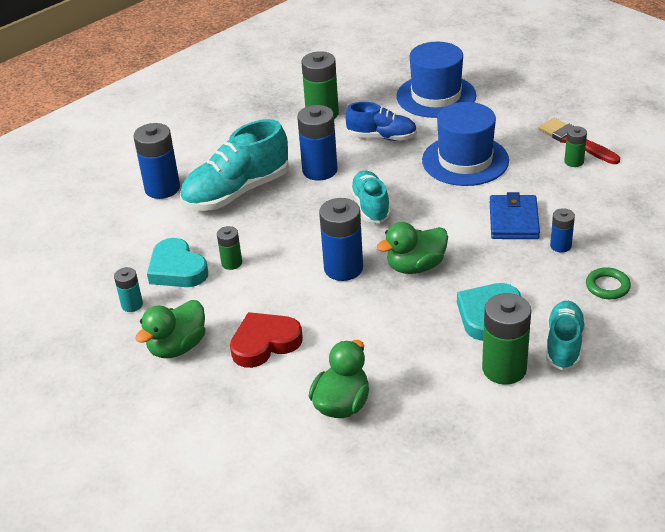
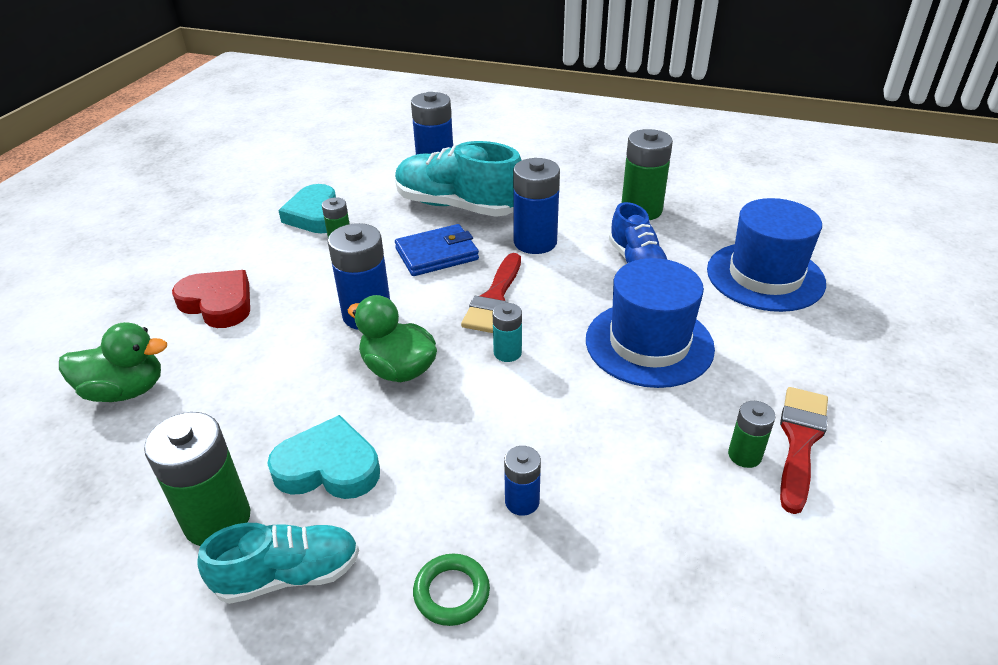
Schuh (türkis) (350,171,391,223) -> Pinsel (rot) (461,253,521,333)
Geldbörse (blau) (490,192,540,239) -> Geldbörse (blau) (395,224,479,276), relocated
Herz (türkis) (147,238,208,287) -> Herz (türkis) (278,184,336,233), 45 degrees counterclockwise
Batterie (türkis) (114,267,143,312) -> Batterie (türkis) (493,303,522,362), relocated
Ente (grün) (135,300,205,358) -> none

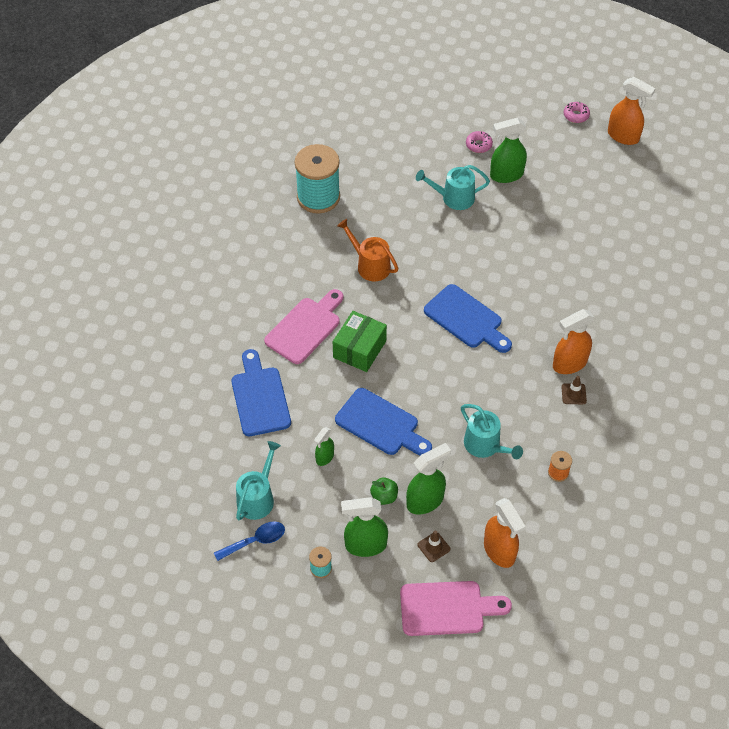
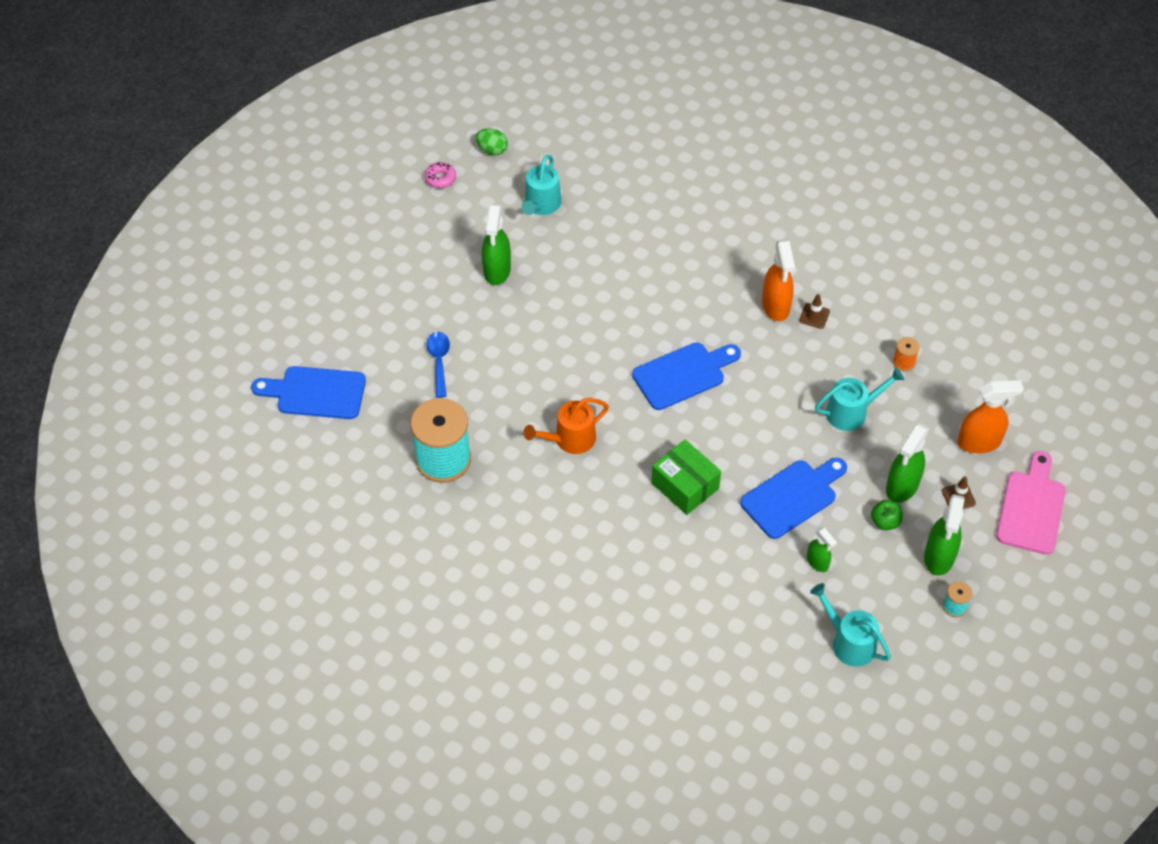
Sprühflasche (orange) (608,77,656,145) -> Ei (grün) (476,128,508,156)
Donut (rosa) (466,131,493,153) -> none
Gießkanne (türkis) (416,165,490,210) -> Gießkanne (türkis) (521,155,561,215), relocated
Schneidebrett (rosa) (264,289,343,364) -> none
Schneidebrett (blau) (231,349,291,436) -> Schneidebrett (blau) (251,366,366,419), relocated
Sprühflasche (grün) (406,443,451,515) -> Sprühflasche (grün) (886,423,929,503), 135 degrees counterclockwise
Löffel (blau) (214,521,285,561) -> Löffel (blau) (426,332,450,398), relocated

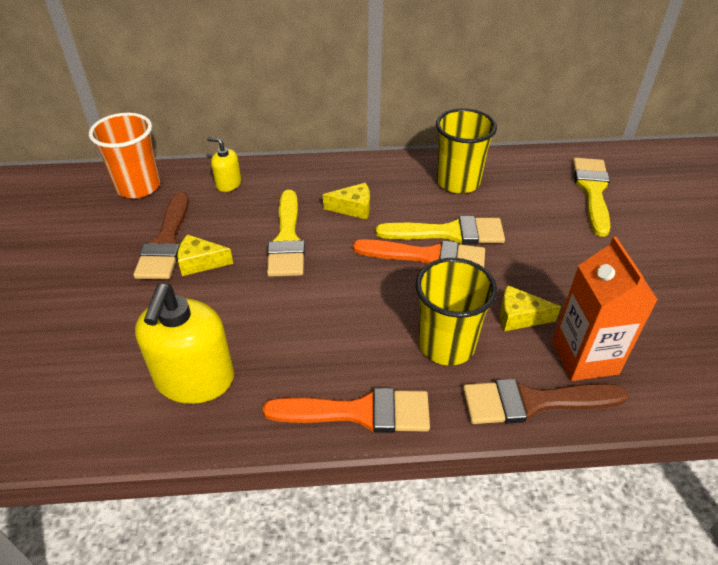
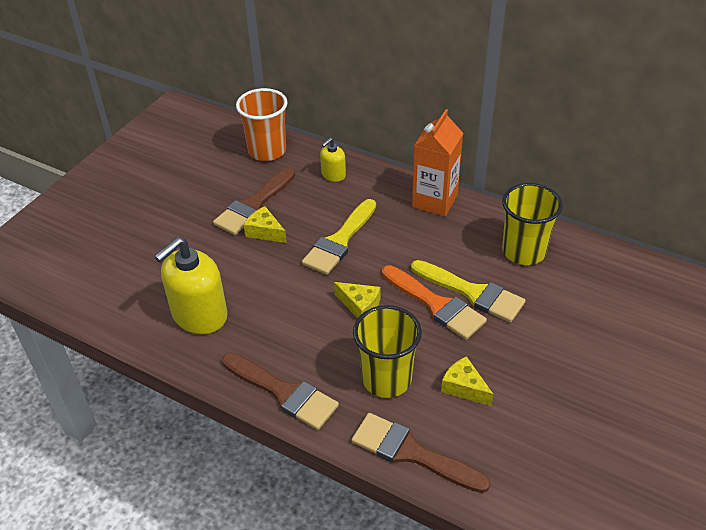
Seifenspender (gelb) (207,137,241,192) -> Seifenspender (gelb) (320,138,346,182), 105 degrees counterclockwise
Pinsel (gelb) (573,158,611,237) -> none
Käse (gelb) (323,183,370,220) -> Käse (gelb) (334,282,380,318), relocated
Getränkekarton (orange) (552,237,658,381) -> Getränkekarton (orange) (412,109,463,216), relocated
Pinsel (orange) (263,388,430,433) -> Pinsel (braun) (222,353,339,430)

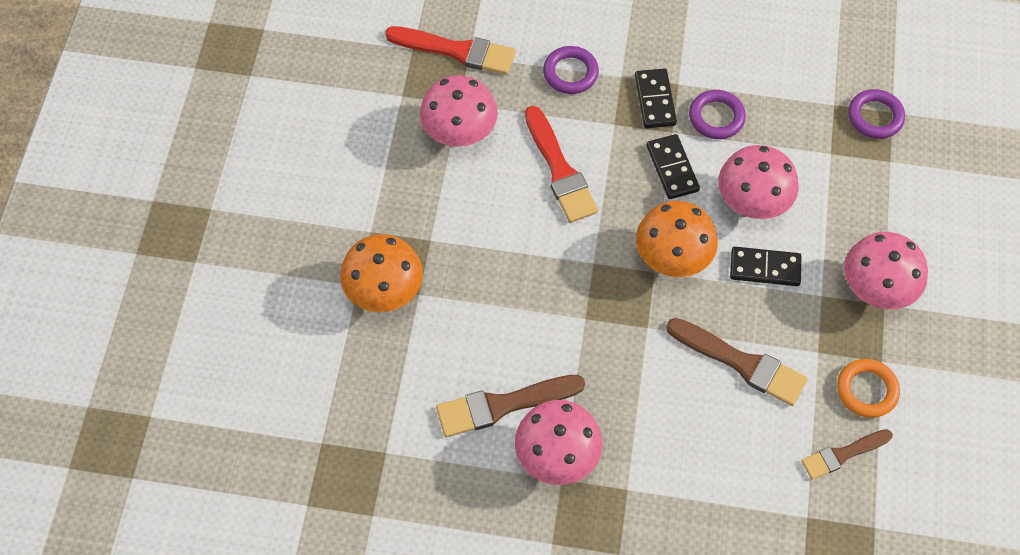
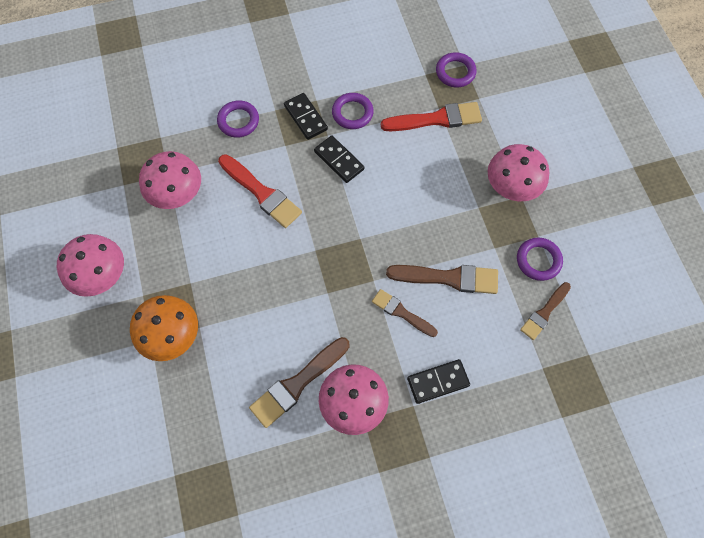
Pinsel (rot) (385,26,516,75) -> Pinsel (rot) (381,102,482,131), relocated
Pilz (rosa) (718,145,799,219) -> Pilz (rosa) (57,234,124,297), relocated
Pilz (orange) (636,201,718,277) -> none
Dominostein (schwarz) (730,247,802,286) -> Dominostein (schwarz) (407,359,470,404), relocated
Ring (orange) (837,359,900,418) -> Ring (lila) (517,237,563,281)
none -> Pinsel (braun) (372,289,438,337)

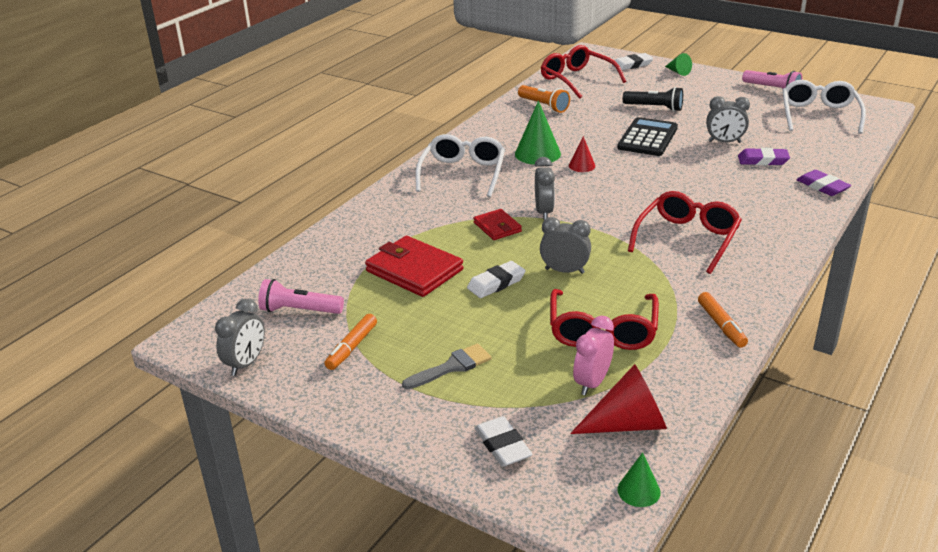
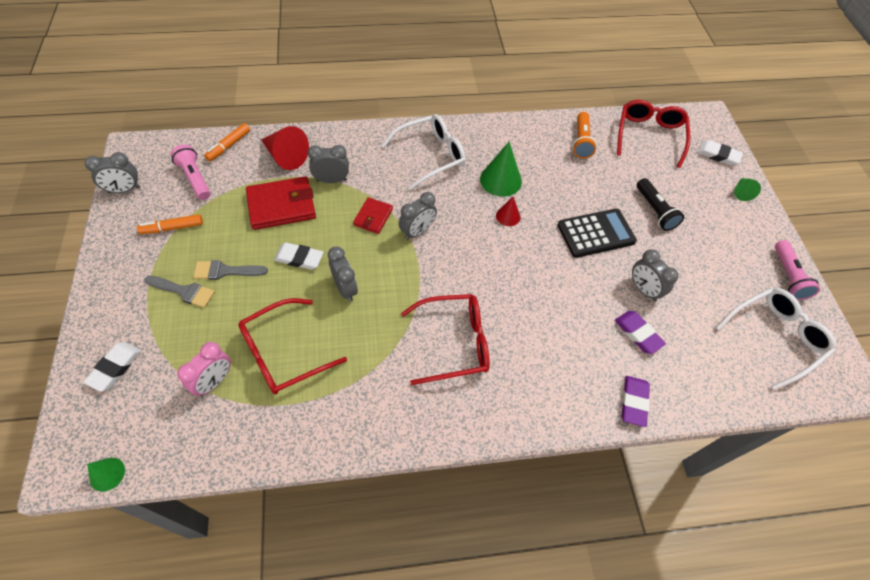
Geldbörse (rot) (365,236,463,297) -> Geldbörse (rot) (246,176,316,230), 75 degrees clockwise
Filzstift (orange) (698,292,748,348) -> Filzstift (orange) (204,123,250,161), relocated
Wecker (rosa) (573,316,614,395) -> Wecker (rosa) (177,342,231,396), 135 degrees clockwise
Kegel (rot) (570,364,667,434) -> Kegel (rot) (261,126,309,170), relocated
none -> Wecker (grau) (308,145,349,183)
none -> Pinsel (grau) (193,260,268,280)

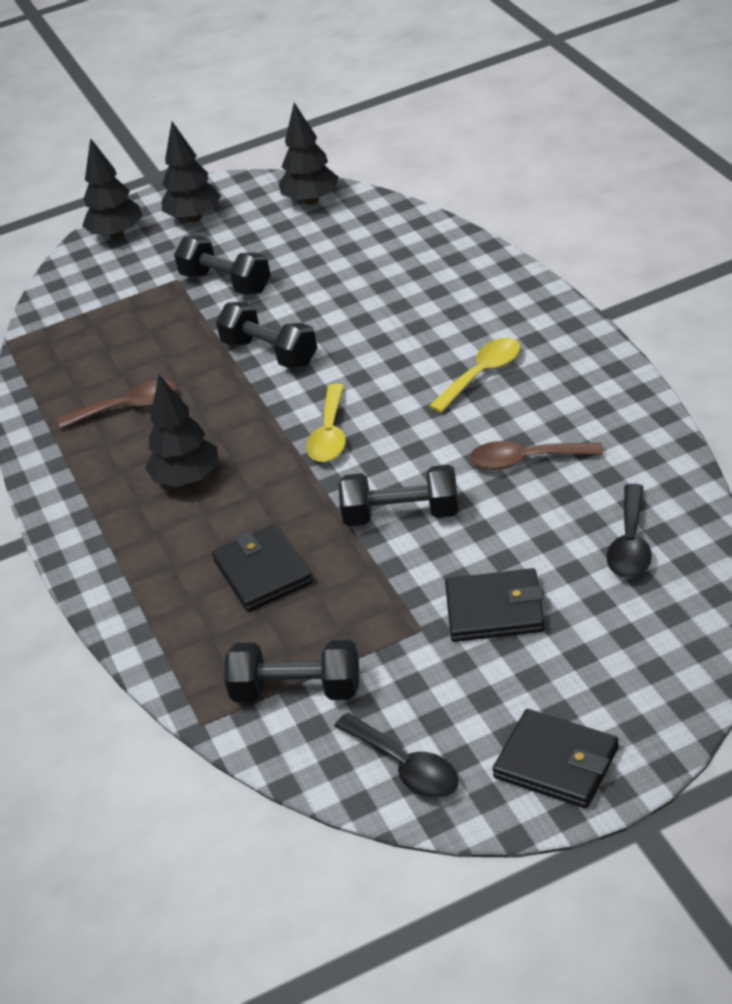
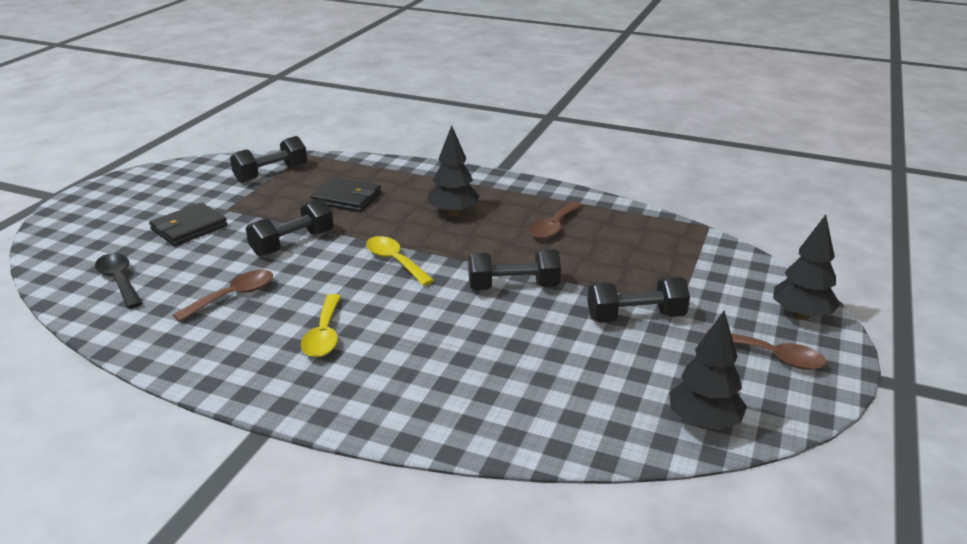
Baum (schwarz) (162,122,221,222) -> Löffel (braun) (705,330,827,370)
Geldbörse (schwarz) (493,709,619,808) -> none
Löffel (schwarz) (334,713,459,798) -> none

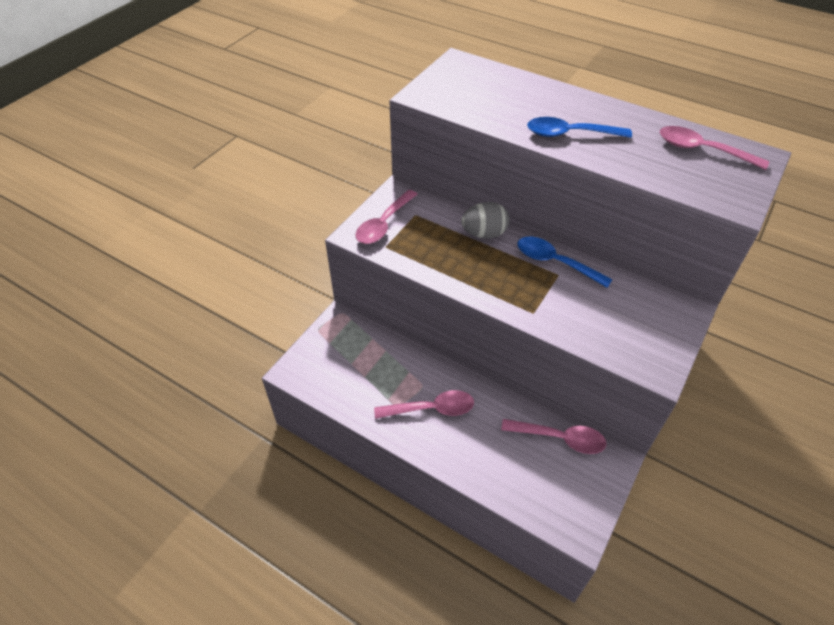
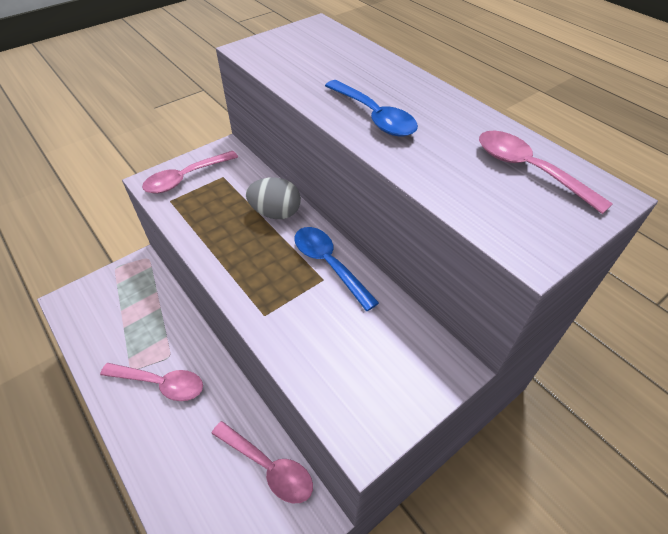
Löffel (blau) (527,117,632,138) -> Löffel (blau) (325,80,418,137), 150 degrees counterclockwise

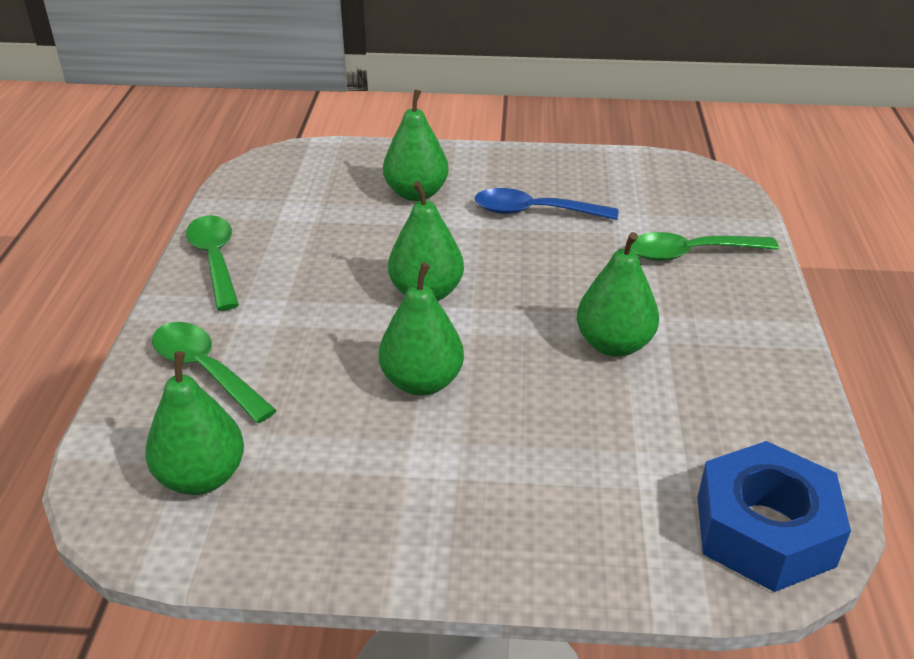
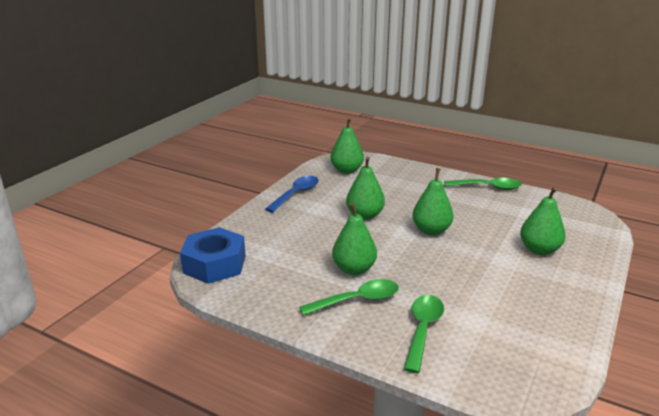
Löffel (blau) (474,188,618,220) -> Löffel (blau) (265,176,319,213), relocated
Löffel (grün) (152,322,277,423) -> Löffel (grün) (299,279,399,316), relocated

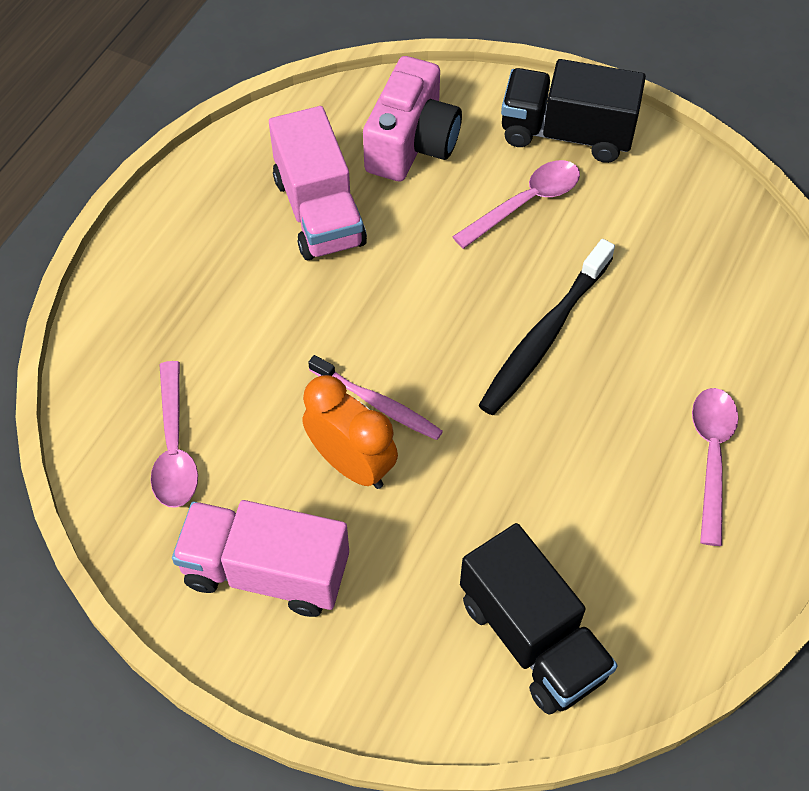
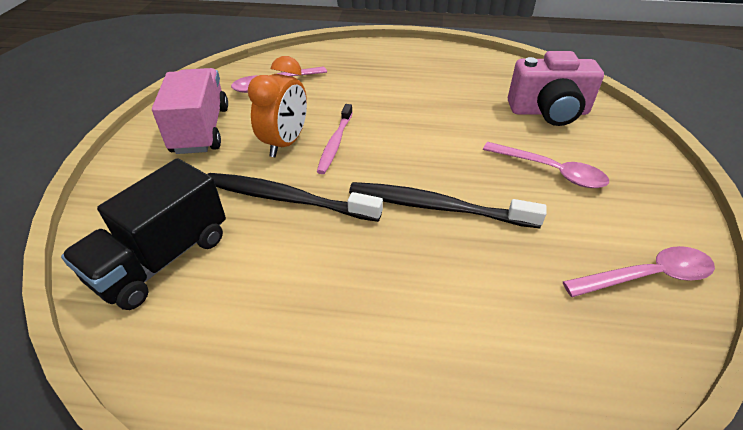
Lastwagen (schwarz) (501,59,646,163) -> none
Lastwagen (rosa) (269,106,367,260) -> none
Löffel (rosa) (692,388,738,546) -> Löffel (rosa) (563,246,715,297), relocated
none -> Zahnbürste (schwarz) (207,173,383,222)

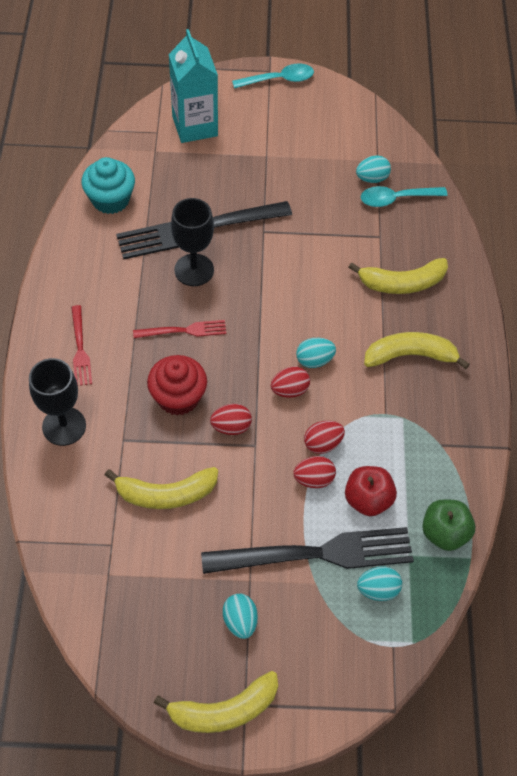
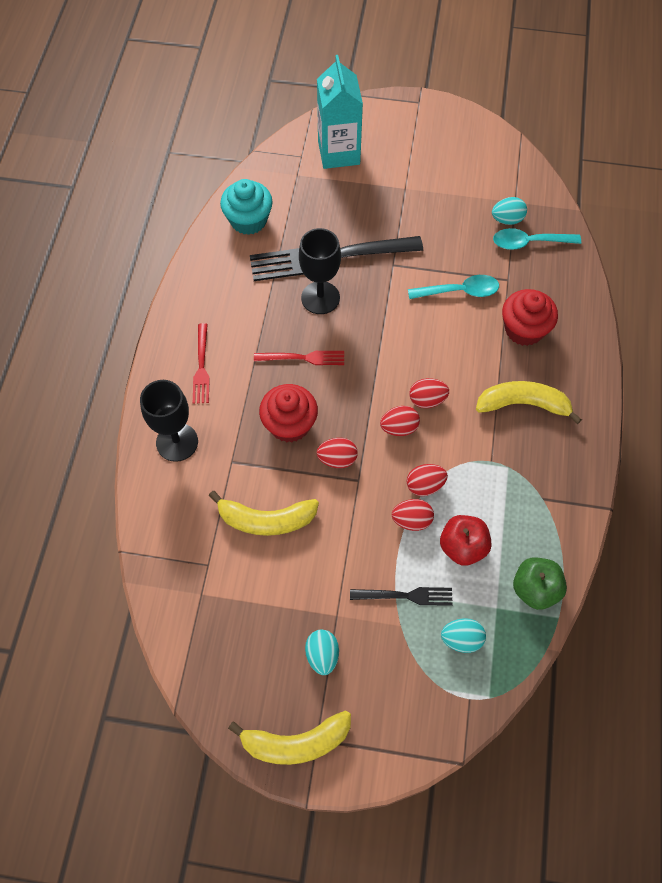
Löffel (türkis) (232,63,314,89) -> Löffel (türkis) (408,275,499,299), relocated
Banane (gelb) (348,258,448,294) -> Muffin (rot) (502,289,558,346)
Ei (türkis) (296,338,336,368) -> Ei (rot) (409,378,449,408)
Gabel (schwarz) (201,527,414,574) -> Gabel (schwarz) (350,587,453,606), x0.49

